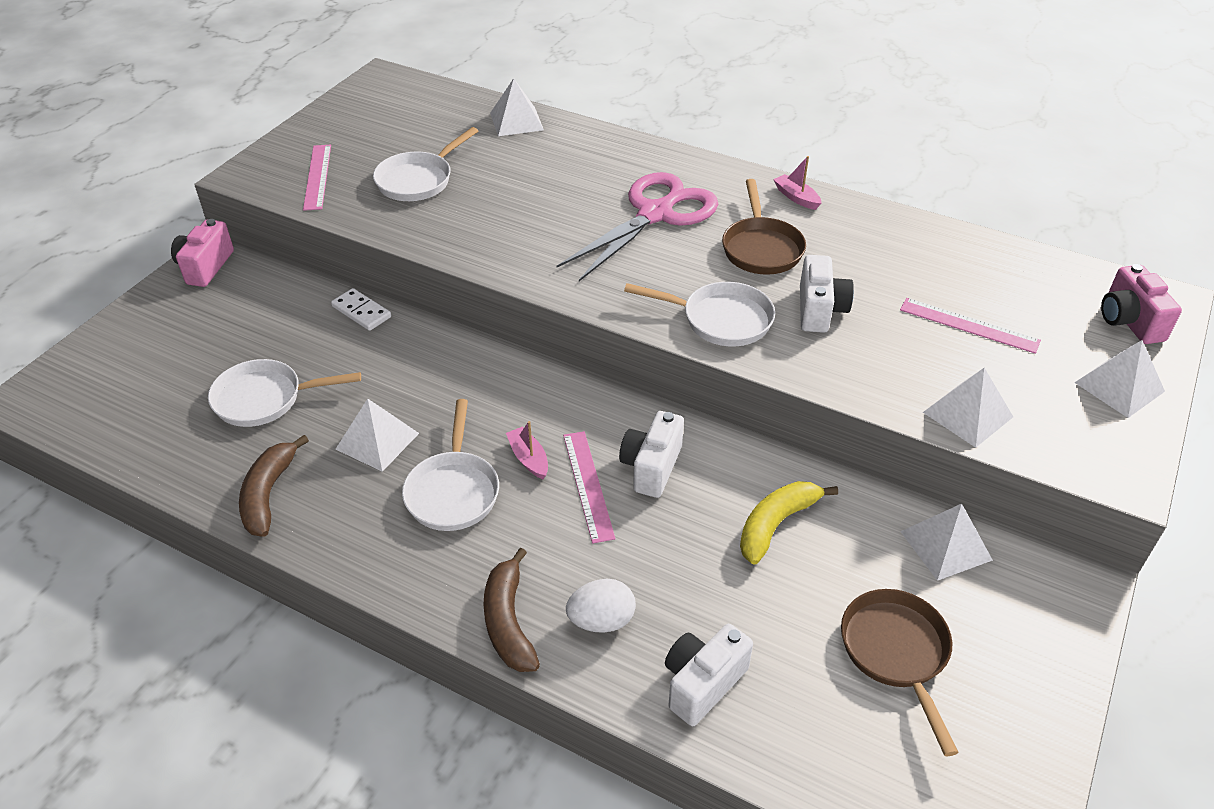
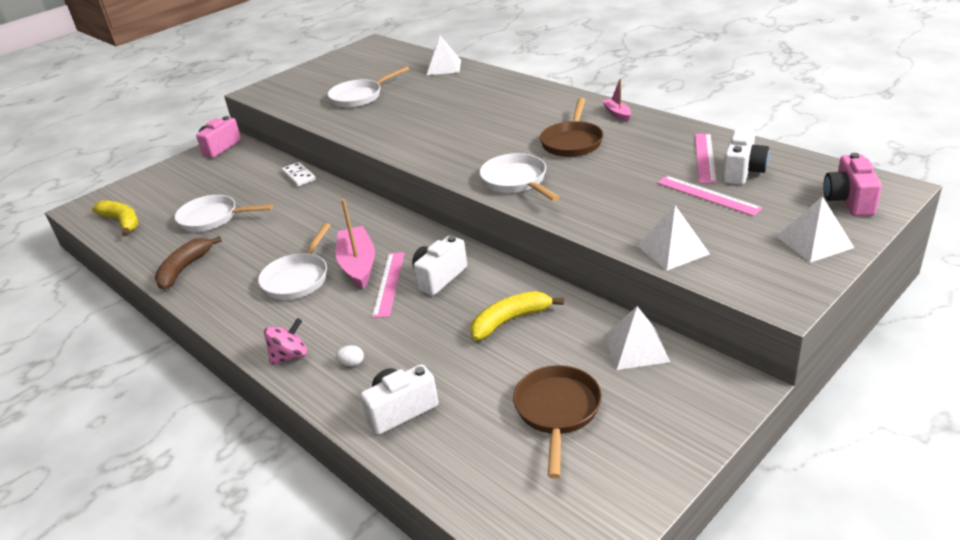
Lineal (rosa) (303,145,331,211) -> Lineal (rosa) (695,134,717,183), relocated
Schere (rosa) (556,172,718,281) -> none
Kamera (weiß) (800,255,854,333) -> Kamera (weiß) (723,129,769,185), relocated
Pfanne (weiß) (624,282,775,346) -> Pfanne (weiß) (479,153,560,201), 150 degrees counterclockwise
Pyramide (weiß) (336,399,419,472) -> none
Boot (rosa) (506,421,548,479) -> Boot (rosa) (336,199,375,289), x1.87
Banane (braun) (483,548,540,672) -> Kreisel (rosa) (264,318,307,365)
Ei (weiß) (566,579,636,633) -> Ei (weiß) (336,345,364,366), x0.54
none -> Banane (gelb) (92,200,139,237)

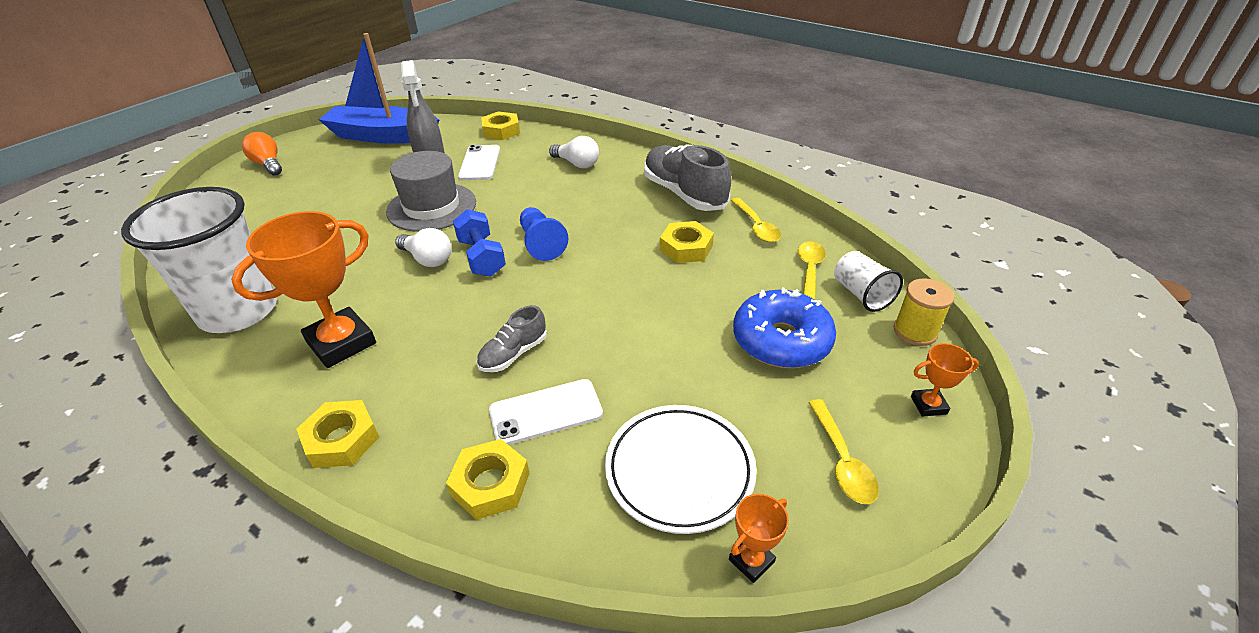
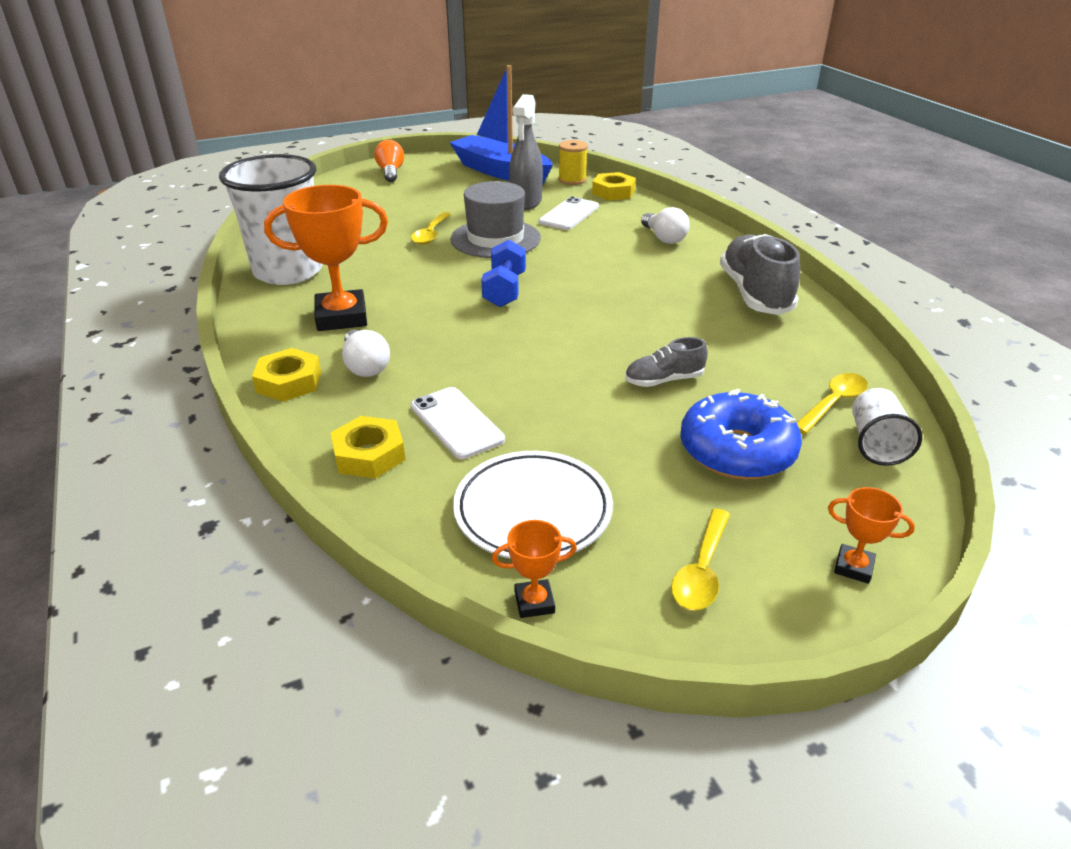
Löffel (gelb) (731,198,781,242) -> Löffel (gelb) (411,212,451,245), relocated
Bauer (blau) (520,207,568,261) -> none
Sechskantmutter (gelb) (660,221,714,263) -> none
Glühbirne (weiß) (395,228,452,267) -> Glühbirne (weiß) (342,330,390,377), relocated
Garnrolle (gelb) (893,278,954,346) -> Garnrolle (gelb) (558,140,588,185), relocated
Schuh (grau) (477,305,547,372) -> Schuh (grau) (625,337,708,387), relocated
Handy (weiß) (489,379,603,445) -> Handy (weiß) (411,387,505,459), 45 degrees clockwise

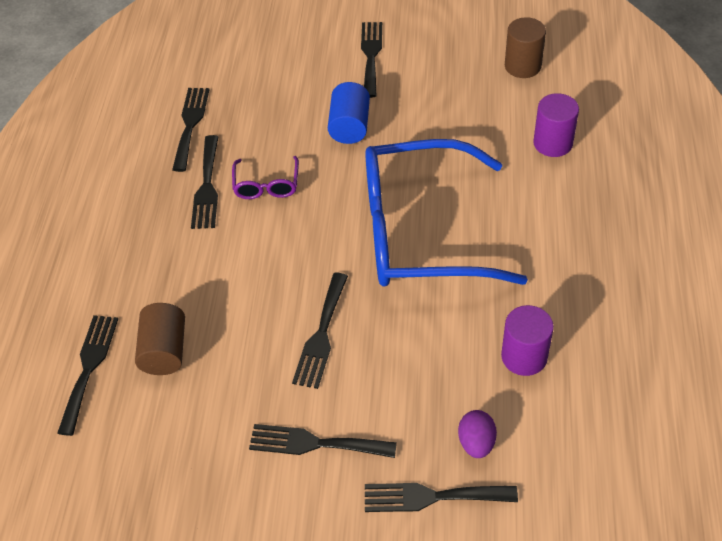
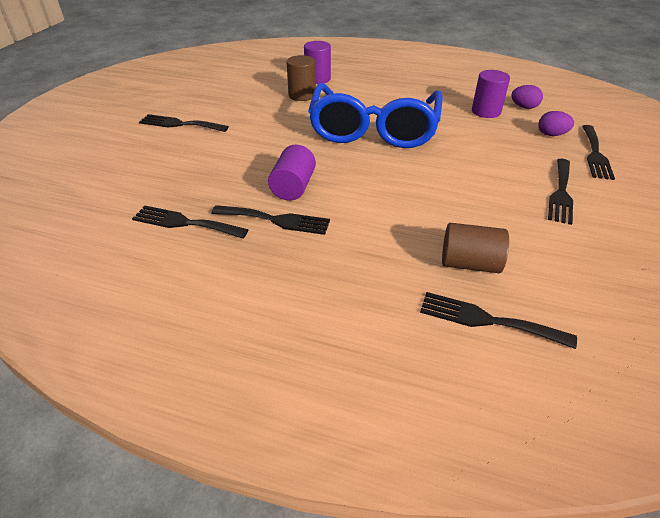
Vollzylinder (braun) (505,17,546,78) -> Vollzylinder (braun) (286,55,316,101), relocated
Vollzylinder (blau) (328,82,370,144) -> none
Brille (lila) (232,156,299,199) -> Vollzylinder (lila) (268,145,316,201)
Gabel (schwarz) (292,273,348,389) -> none
none -> Ei (lila) (511,85,543,109)

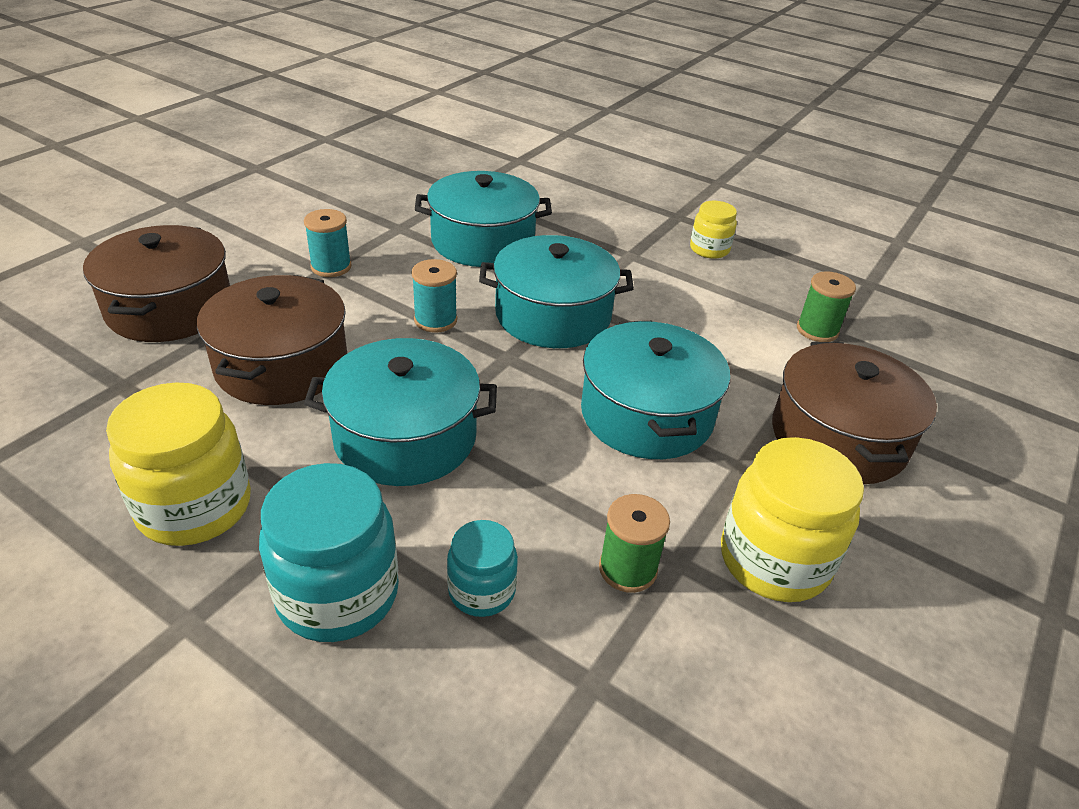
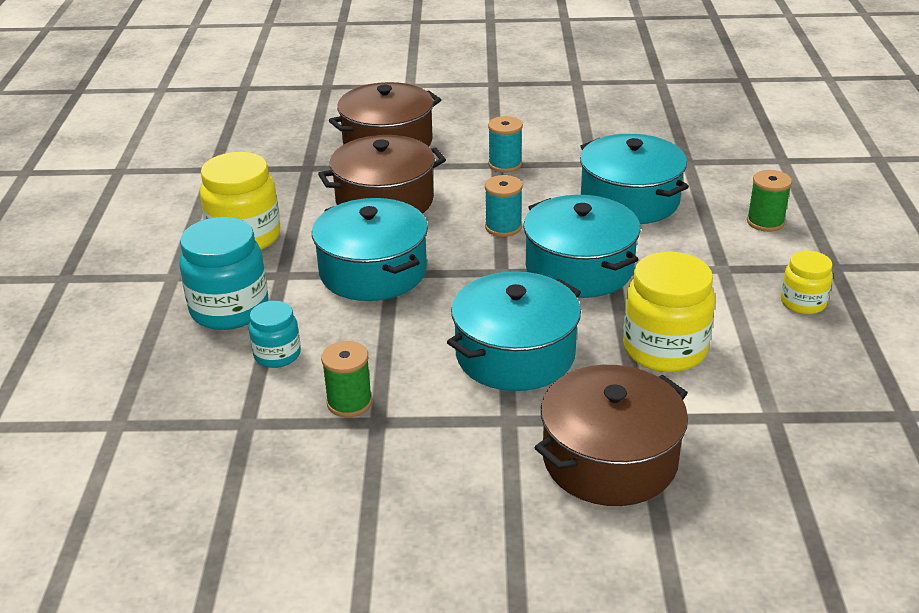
Garnrolle (grün) (797,271,856,342) -> Garnrolle (grün) (747,170,792,232), relocated
Einmachglas (gelb) (721,437,864,602) -> Einmachglas (gelb) (623,252,715,372), relocated

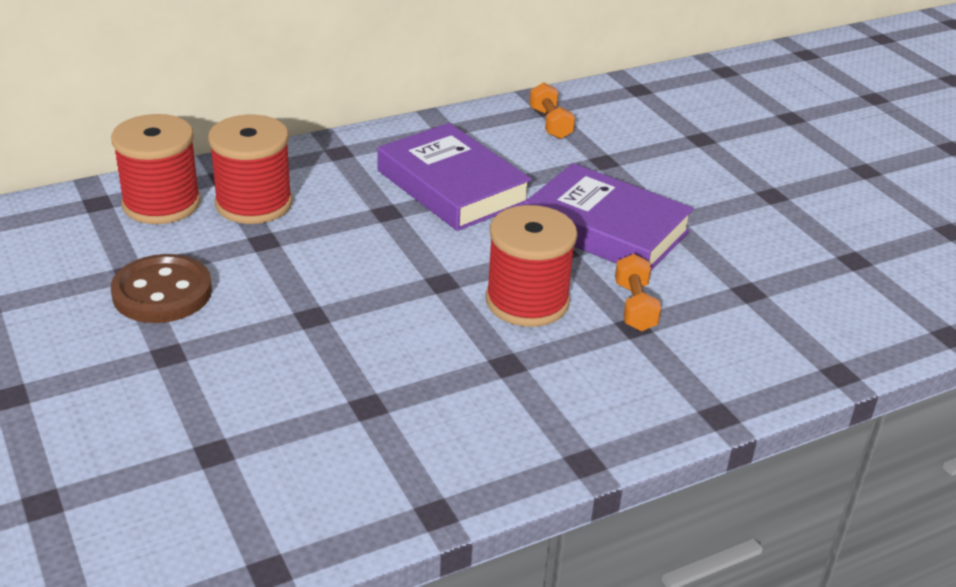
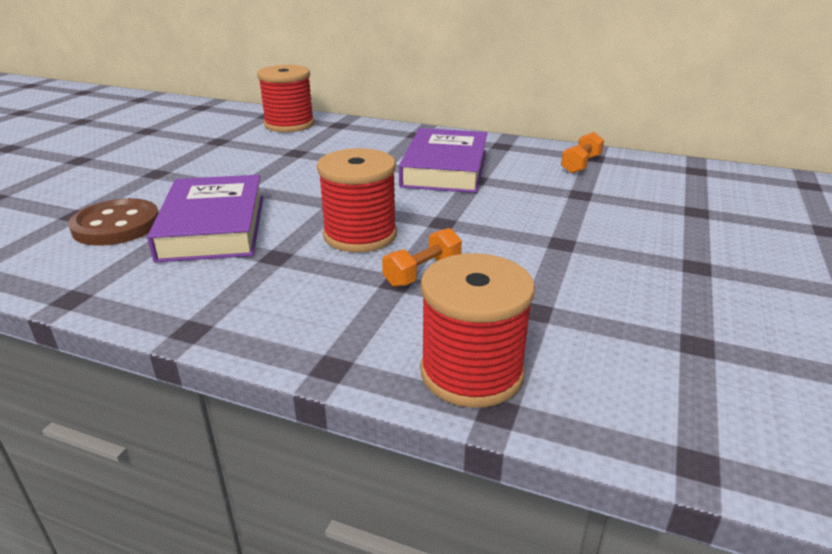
Garnrolle (rot) (208,115,292,224) -> Garnrolle (rot) (420,253,535,408), relocated
Buch (lila) (524,163,694,270) -> Buch (lila) (147,175,263,262), relocated
Knopf (braun) (111,254,212,323) -> Knopf (braun) (68,198,159,246), relocated

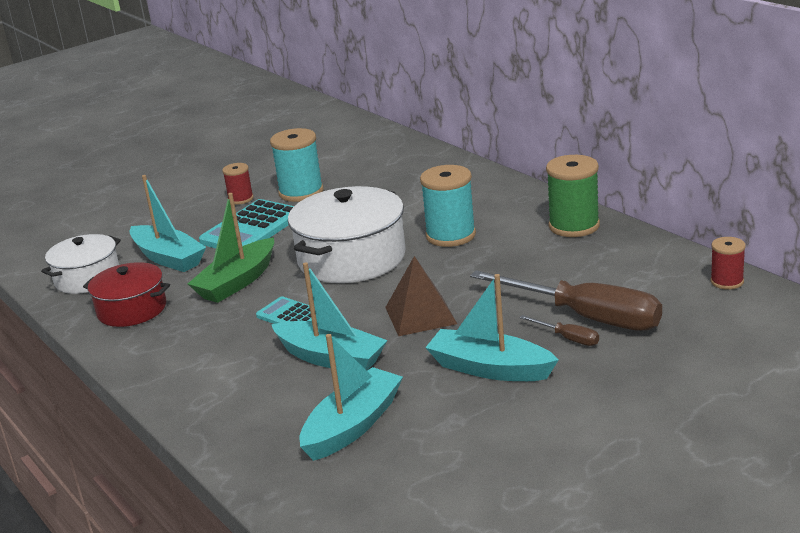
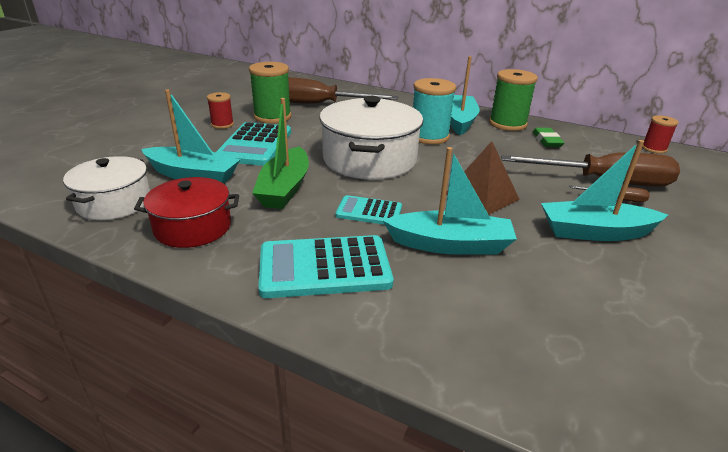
Garnrolle (türkis) (270,128,324,202) -> Garnrolle (grün) (249,62,291,124)
Boot (türkis) (299,334,403,461) -> Boot (türkis) (450,56,480,135), relocated
none -> Schraubenzieher (braun) (288,77,398,104)
none -> Radiergummi (grün) (533,128,565,147)
none -> Taschenrechner (türkis) (258,235,393,298)

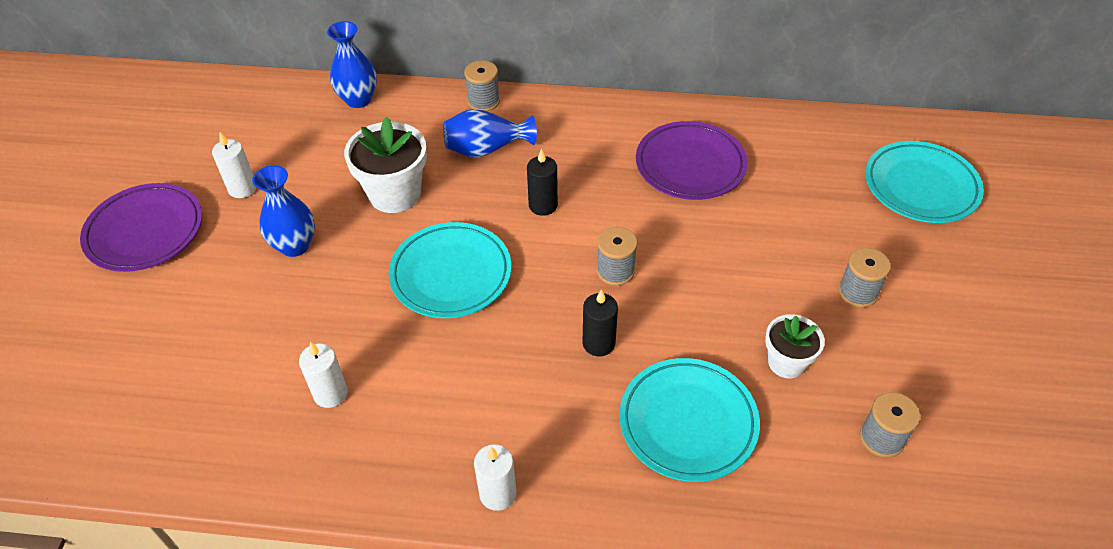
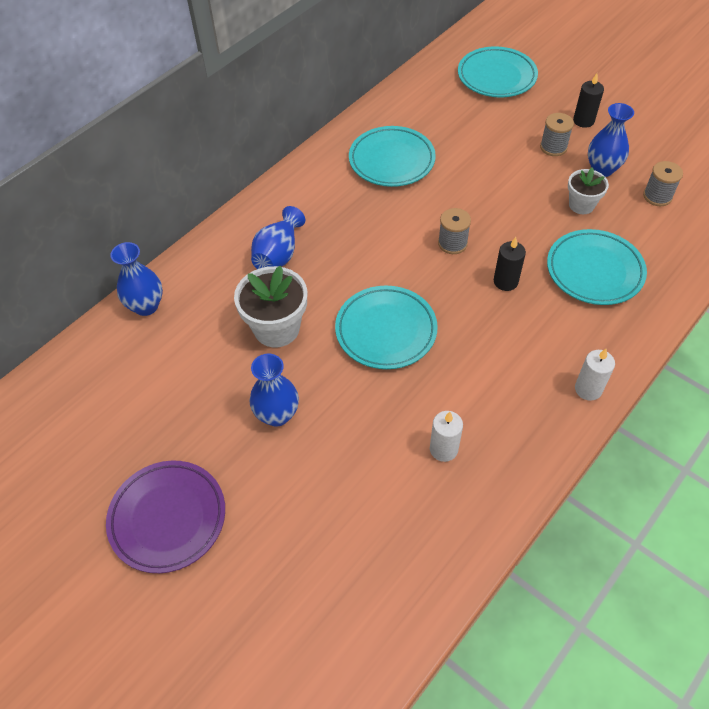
Garnrolle (grau) (464,60,500,112) -> none
Teller (lila) (636,121,747,200) -> Teller (türkis) (349,126,436,187)
Kerze (weiß) (212,132,256,198) -> none
Kerze (schwarz) (527,148,558,216) -> Kerze (schwarz) (573,73,604,128), relocated
none -> Vase (blau) (588,103,634,177)

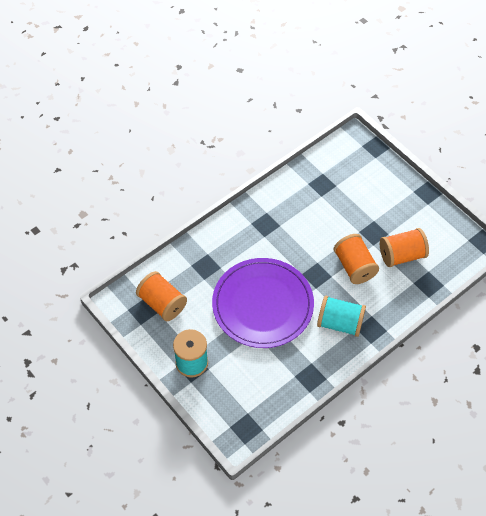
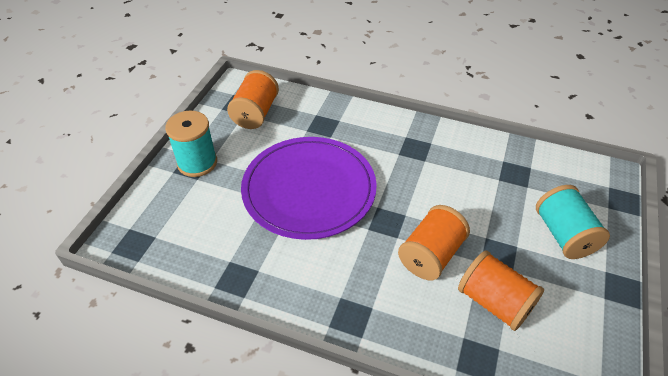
Garnrolle (türkis) (317,296,366,337) -> Garnrolle (türkis) (536,185,610,259), relocated

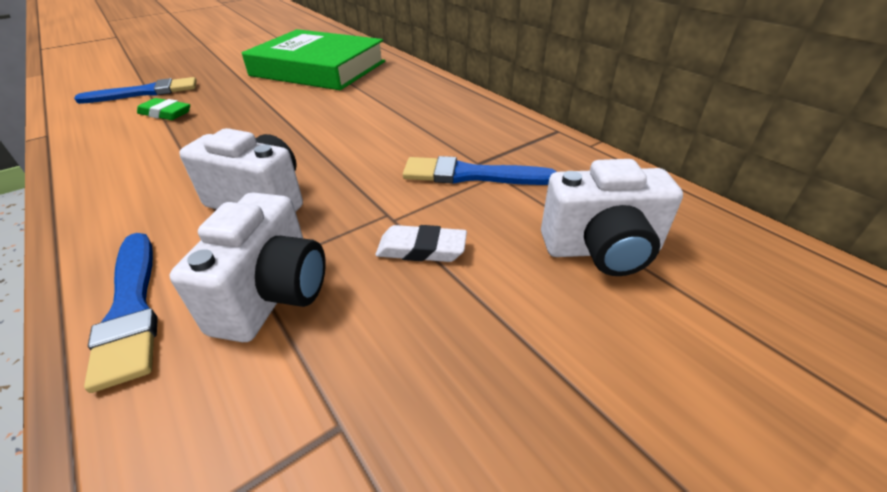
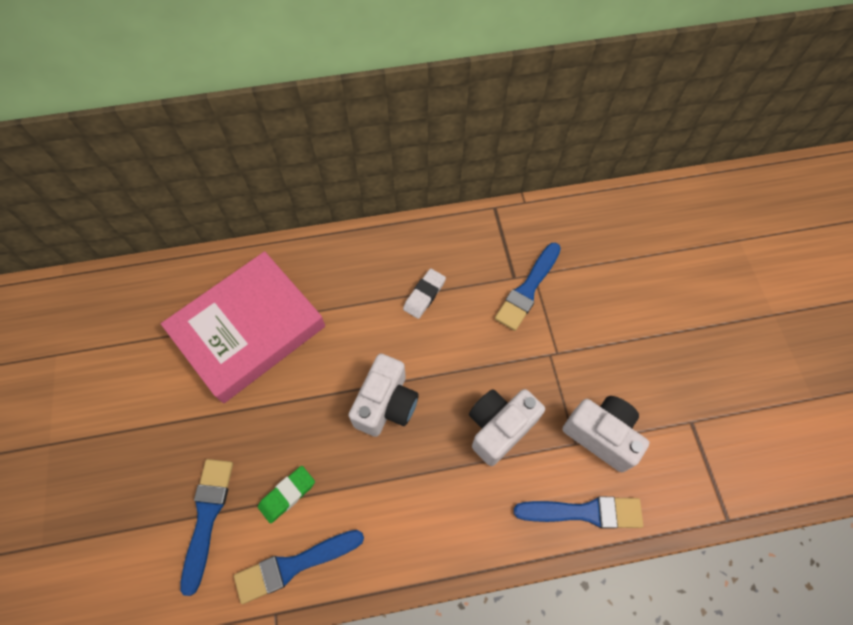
Buch (grün) (242,29,385,90) -> Buch (rosa) (161,251,325,403)
Kamera (weiß) (541,159,683,276) -> Kamera (weiß) (348,353,419,437), relocated
Radiergummi (weiß) (375,225,467,262) -> Radiergummi (weiß) (403,268,446,319), relocated
none -> Pinsel (blau) (234,530,364,604)

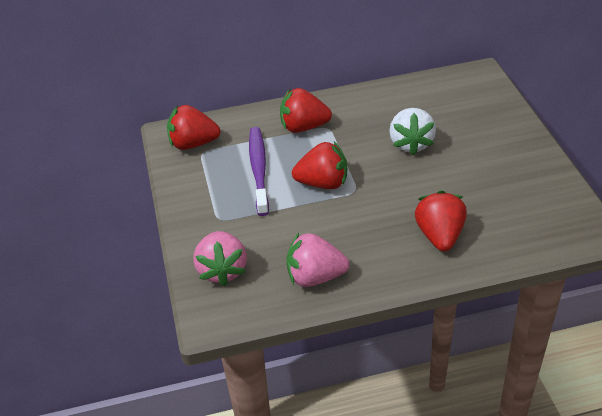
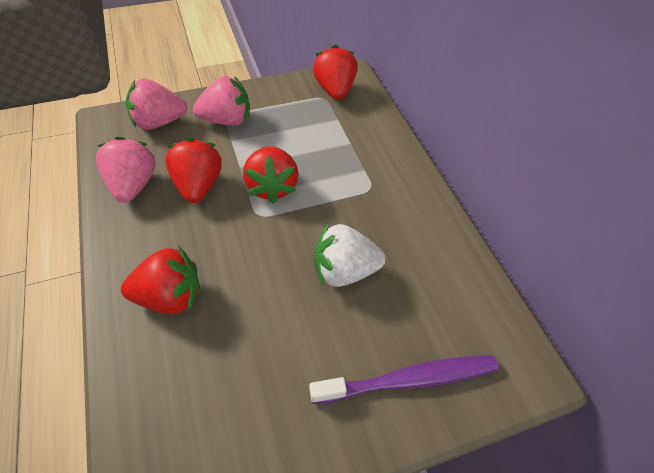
Erdbeere (rot) (280,88,332,133) -> Erdbeere (rot) (165,137,222,203), relocated
Zahnbürste (lila) (249,127,269,216) -> Zahnbürste (lila) (309,355,499,404), relocated
none -> Erdbeere (rosa) (193,76,250,126)

